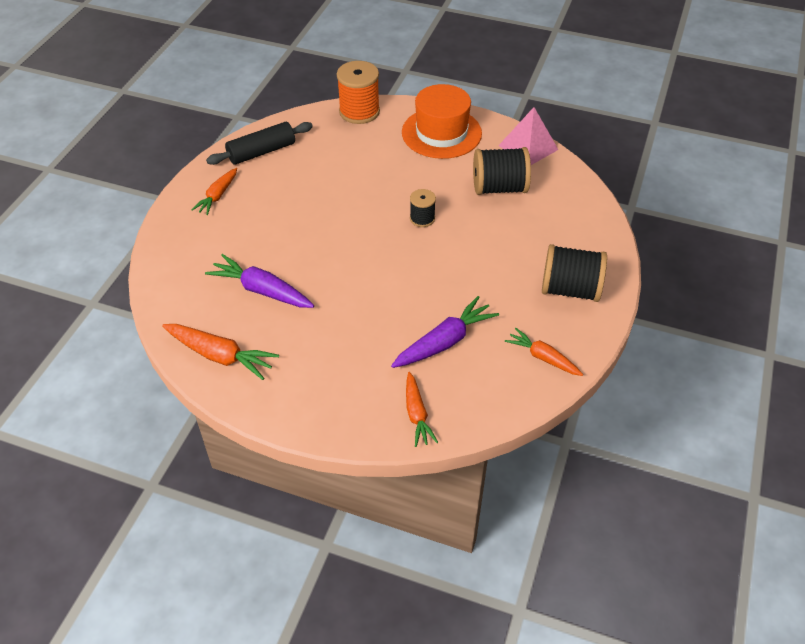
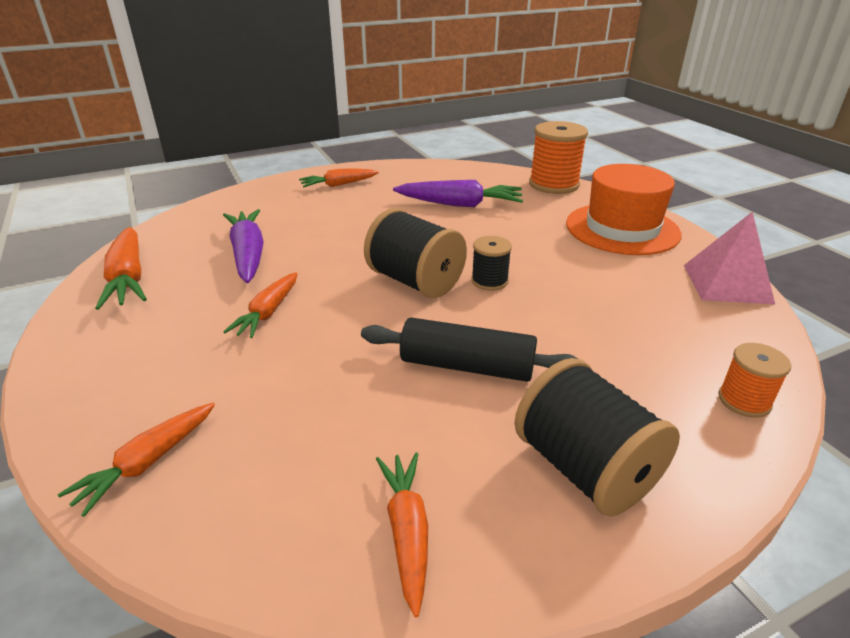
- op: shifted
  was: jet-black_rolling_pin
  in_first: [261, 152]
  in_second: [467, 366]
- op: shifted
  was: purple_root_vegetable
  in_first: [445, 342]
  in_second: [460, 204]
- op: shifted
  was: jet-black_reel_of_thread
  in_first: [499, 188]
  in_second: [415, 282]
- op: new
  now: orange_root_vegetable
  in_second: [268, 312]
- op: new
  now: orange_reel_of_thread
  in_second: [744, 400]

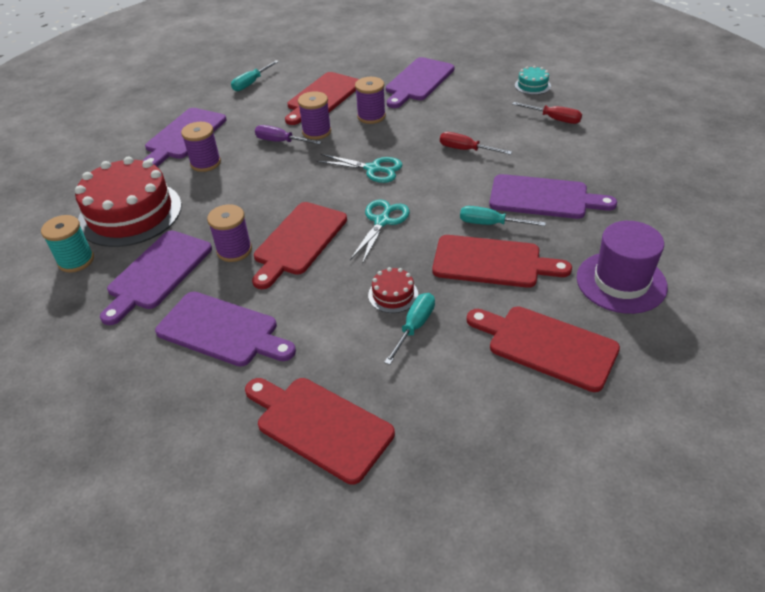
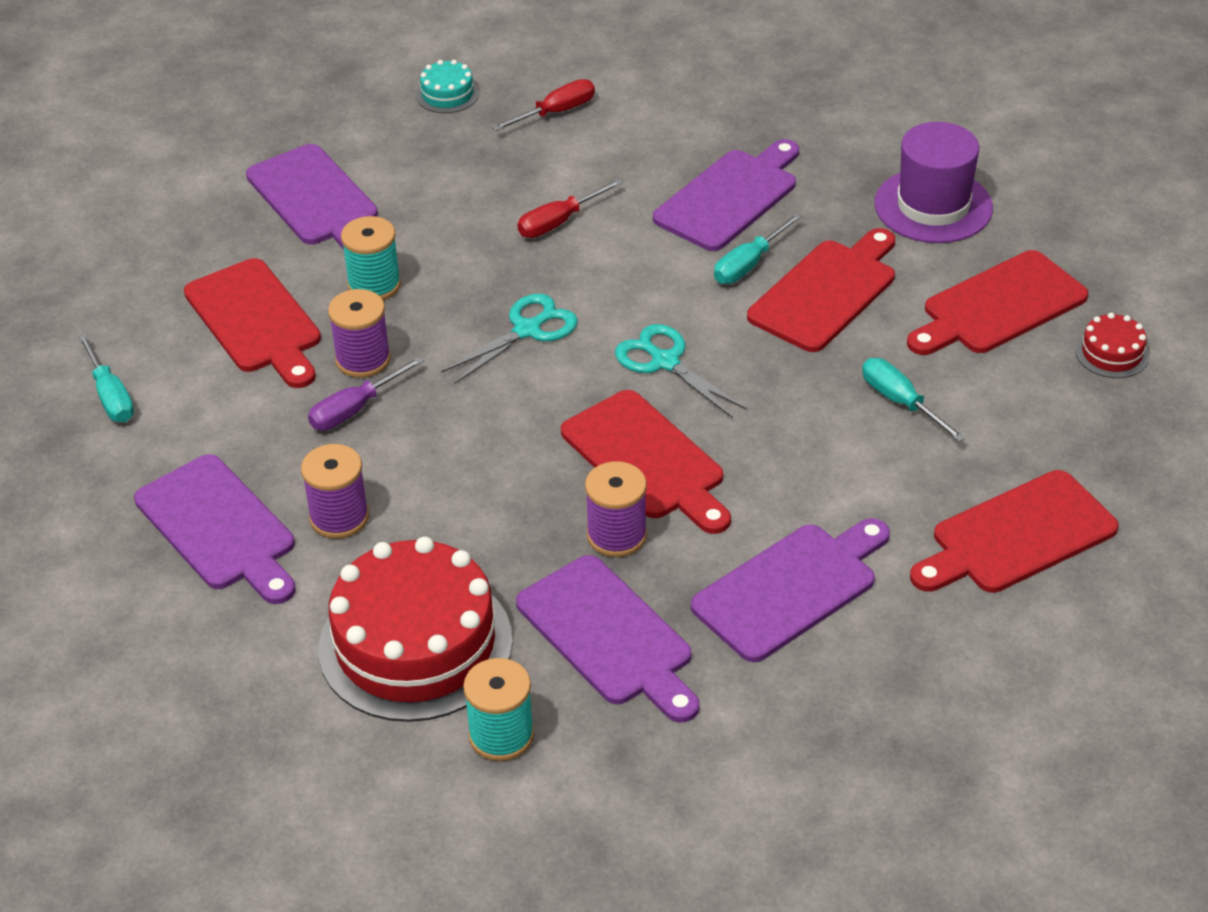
- op: repainted
  was: purple_reel_of_thread
  now: aqua_reel_of_thread
  in_first: [371, 116]
  in_second: [374, 285]
- op: shifted
  was: scarlet_cake
  in_first: [393, 295]
  in_second: [1112, 353]

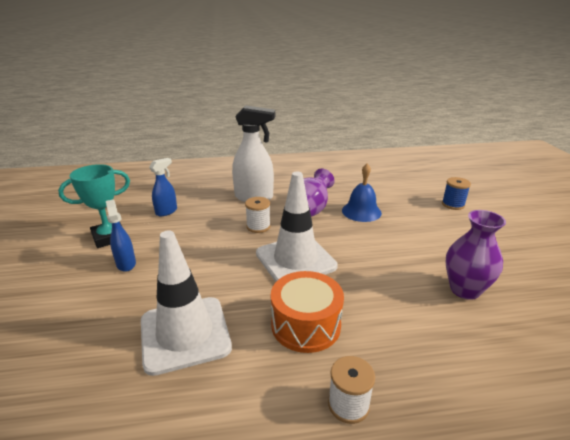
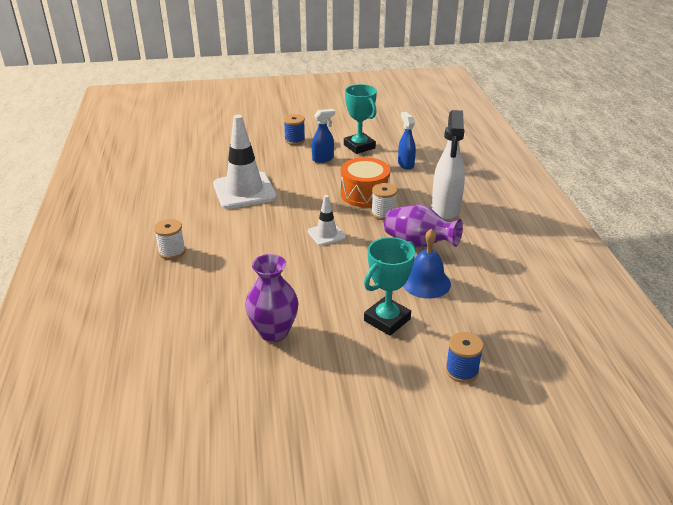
- op: rotated
  was: royal_blue_spray_bottle
  in_first: [166, 211]
  in_second: [405, 164]
  clockwise: -150
- op: scaled
  was: pure_white_traffic_cone
  in_first: [295, 260]
  in_second: [326, 234]
  ratio: 0.51
- op: shifted
  was: orange_drum
  in_first: [305, 325]
  in_second: [364, 194]
- op: new
  now: royal_blue_reel_of_thread
  in_second: [294, 140]
- op: new
  now: aqua_prize_cup
  in_second: [387, 320]

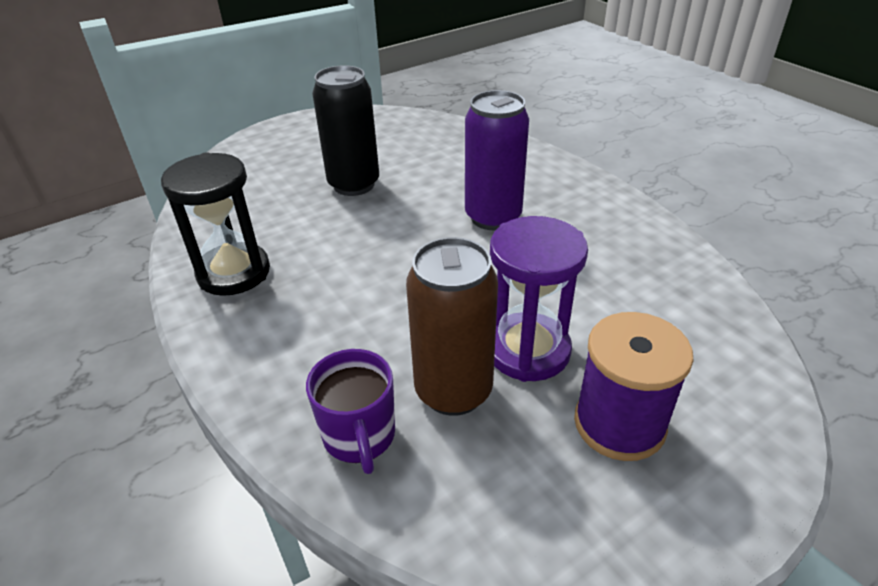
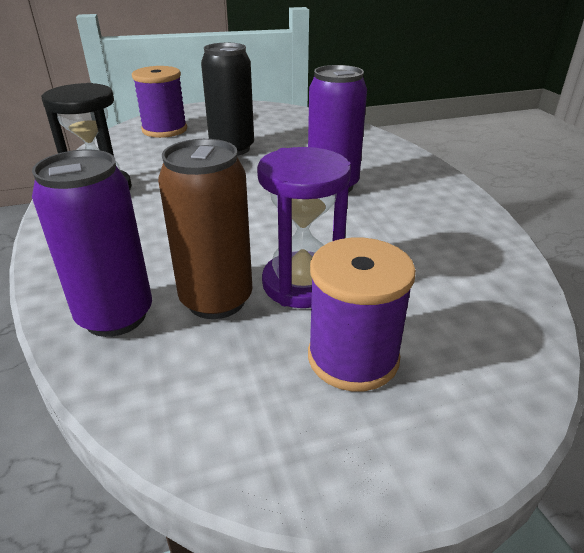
- op: swapped
  was: purple_coffee_mug
  now: purple_soda_can
  in_first: [359, 436]
  in_second: [115, 316]
- op: new
  now: purple_reel_of_thread
  in_second: [164, 130]

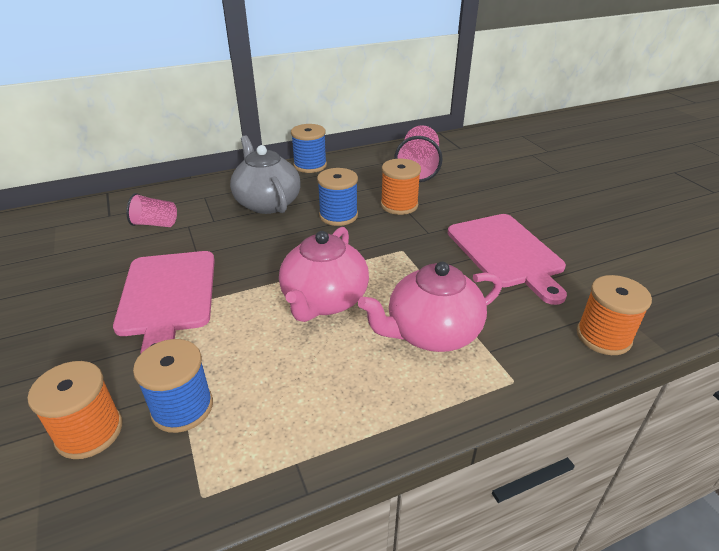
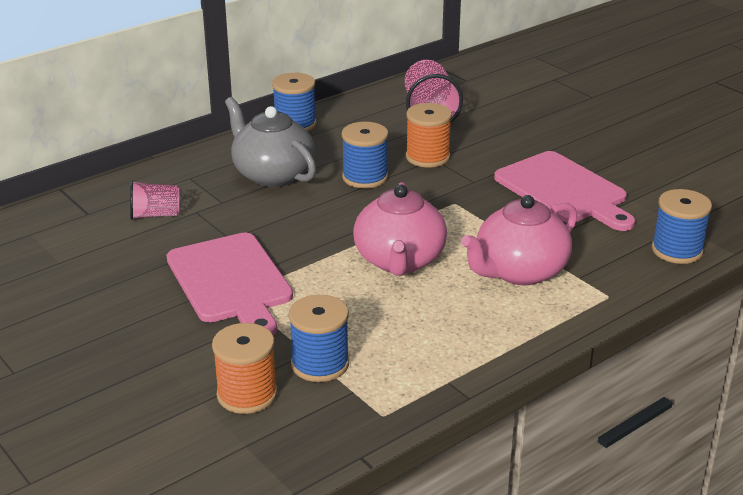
- op: repainted
  was: orange_reel_of_thread
  now: royal_blue_reel_of_thread
  in_first: [603, 336]
  in_second: [677, 250]

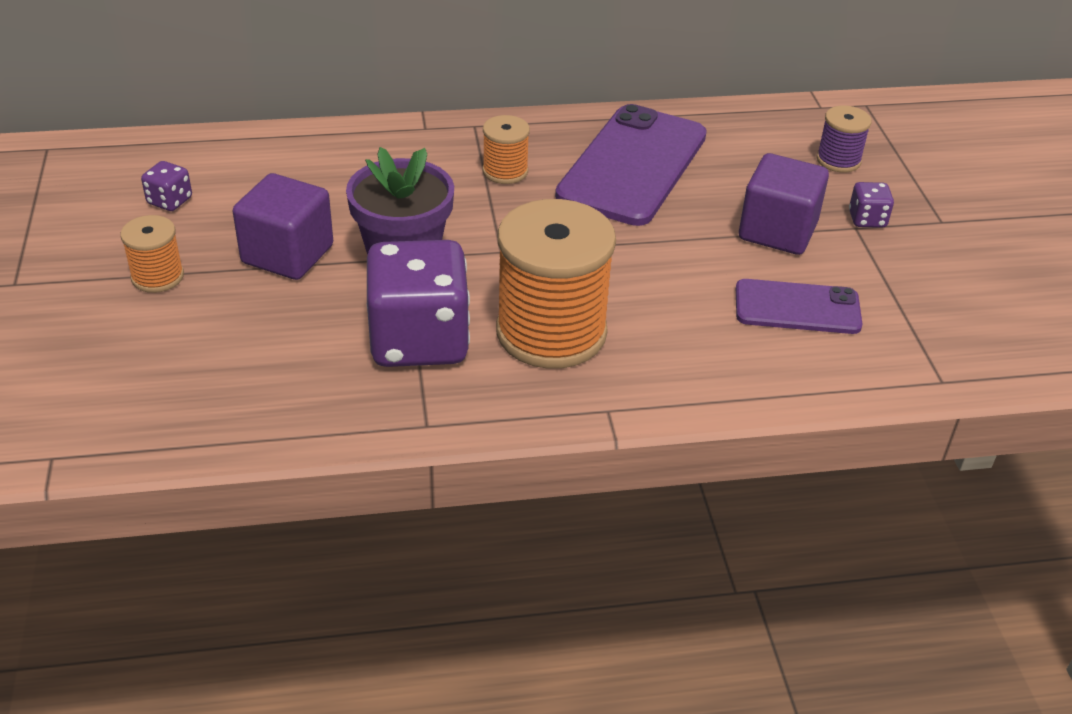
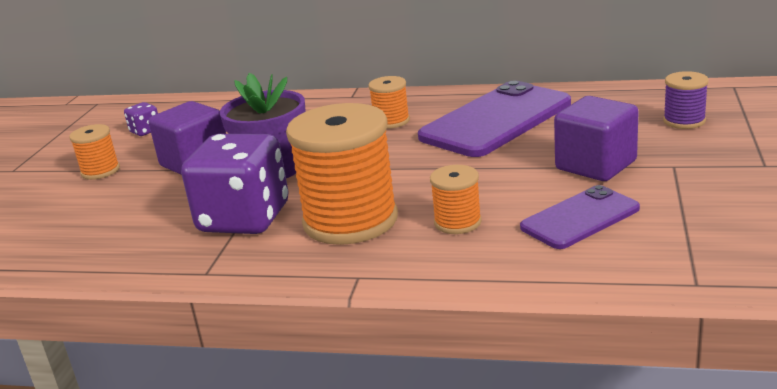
- op: rotated
  was: purple_smartphone
  in_first: [797, 307]
  in_second: [580, 218]
  clockwise: -60
- op: gone
  was: purple_dice
  in_first: [867, 219]
- op: new
  now: orange_reel_of_thread
  in_second: [457, 222]

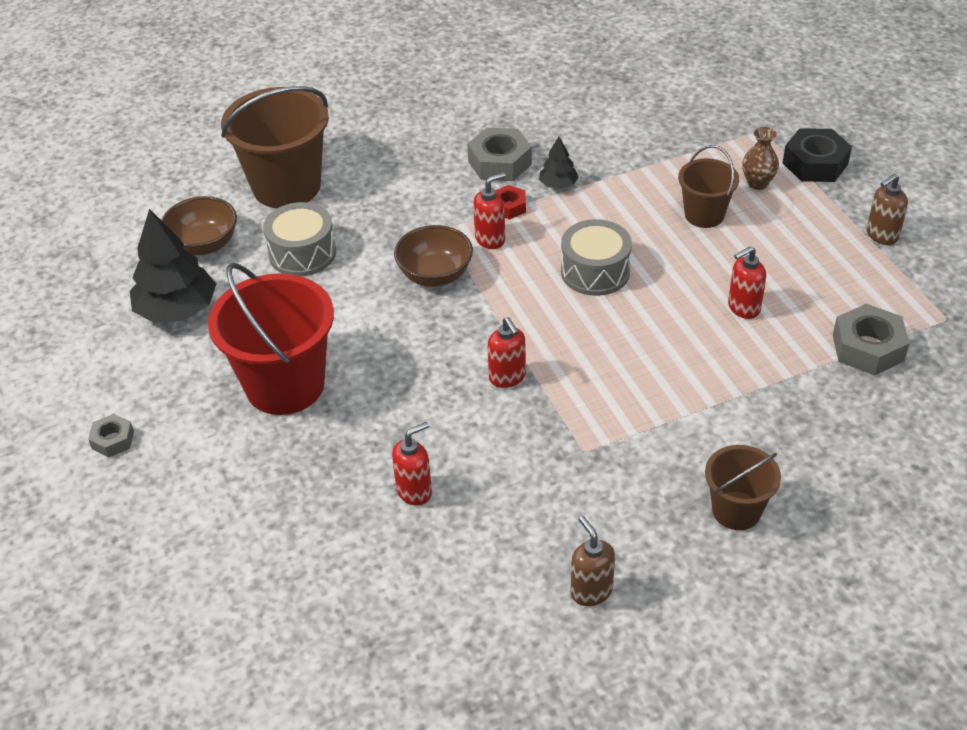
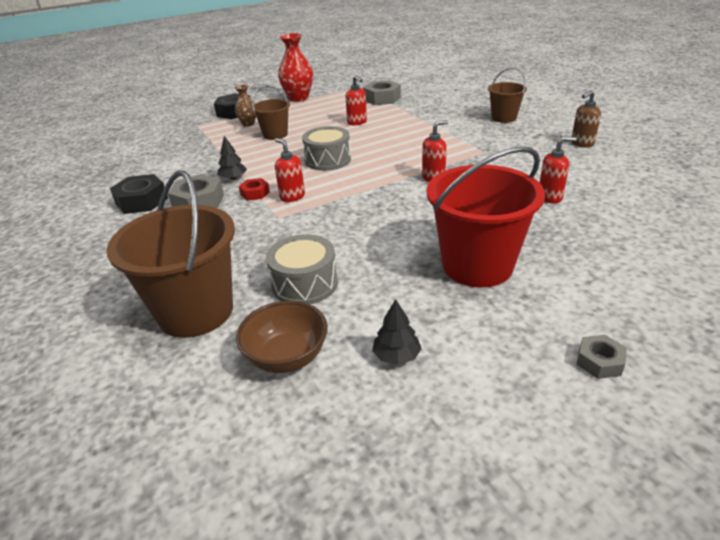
- op: scaled
  was: jet-black_tree
  in_first: [177, 310]
  in_second: [396, 356]
  ratio: 0.5
- op: rotated
  was: scarlet_soap_dispenser
  in_first: [414, 491]
  in_second: [550, 197]
  clockwise: 120
- op: gone
  was: russet_bowl
  in_first: [435, 275]
- op: swapped
  was: russet_soap_dispenser
  now: scarlet_flower_vase
  in_first: [881, 235]
  in_second: [298, 98]
- op: new
  now: jet-black_hexagon_nut
  in_second: [142, 201]

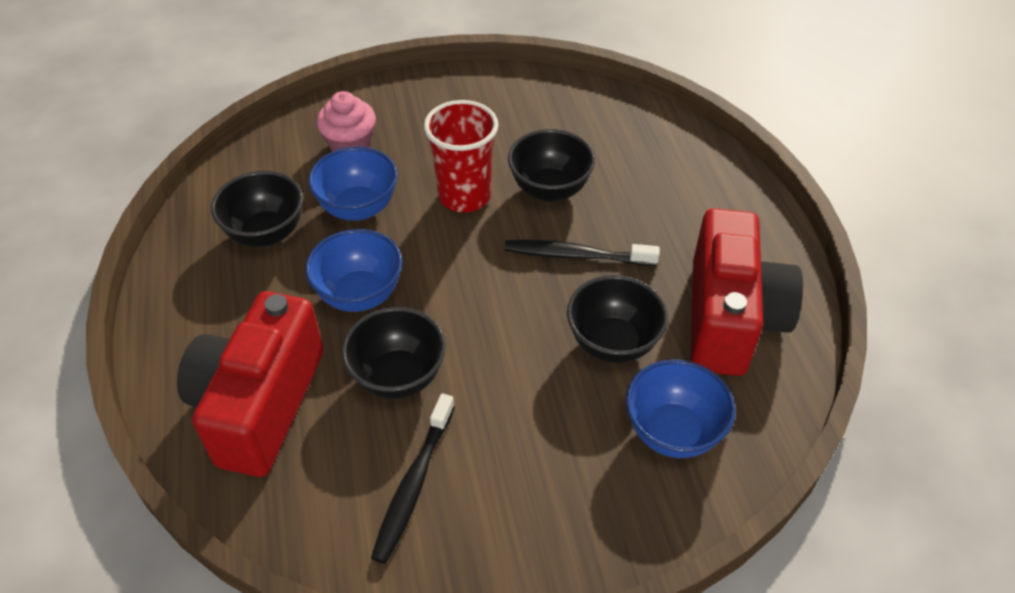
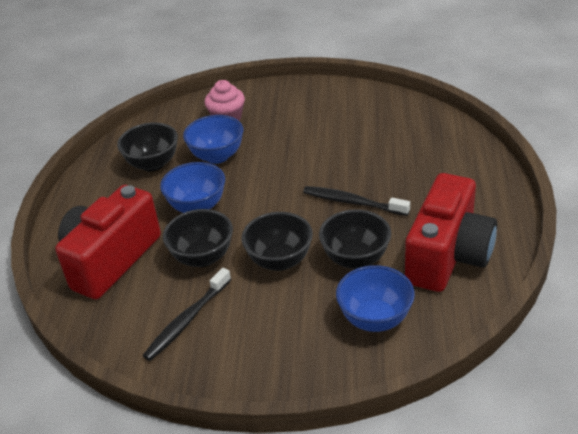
- op: gone
  was: scarlet_beaker
  in_first: [464, 196]
- op: shifted
  was: jet-black_bowl
  in_first: [549, 189]
  in_second: [280, 261]

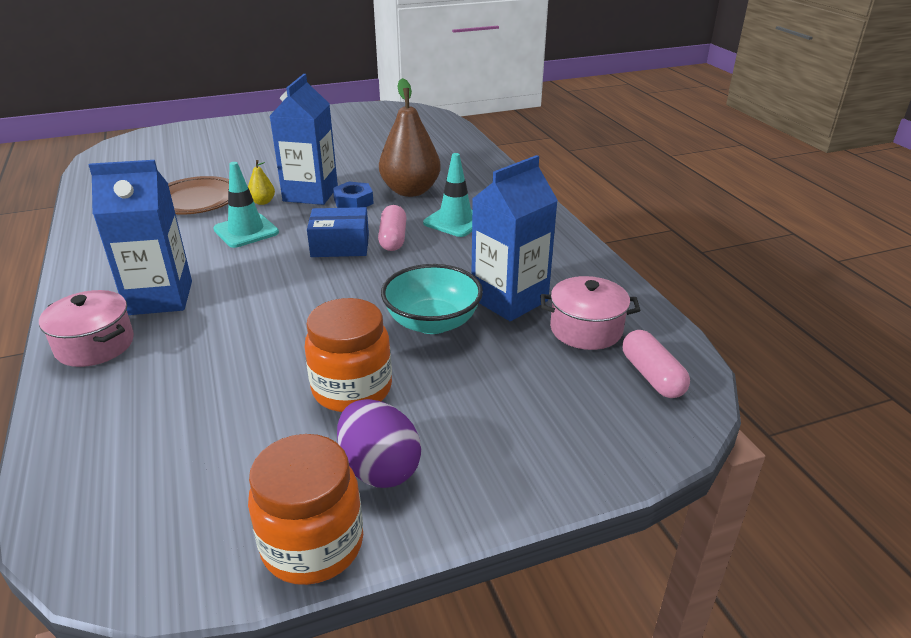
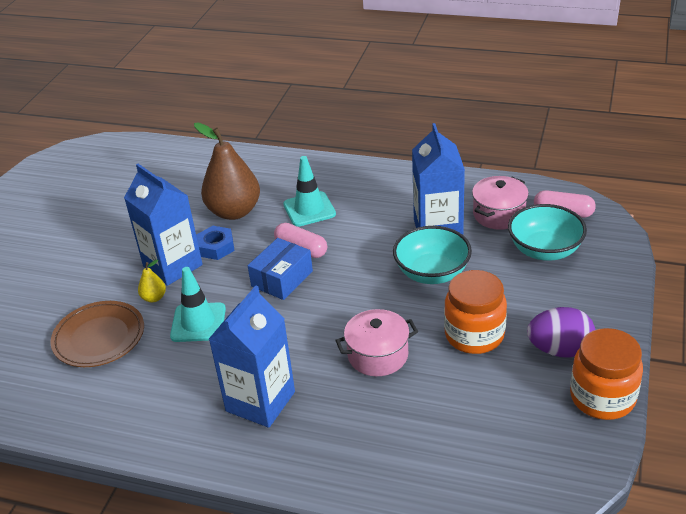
- op: shifted
  was: pink_pot
  in_first: [95, 345]
  in_second: [378, 355]
- op: new
  now: aqua_bowl
  in_second: [544, 250]

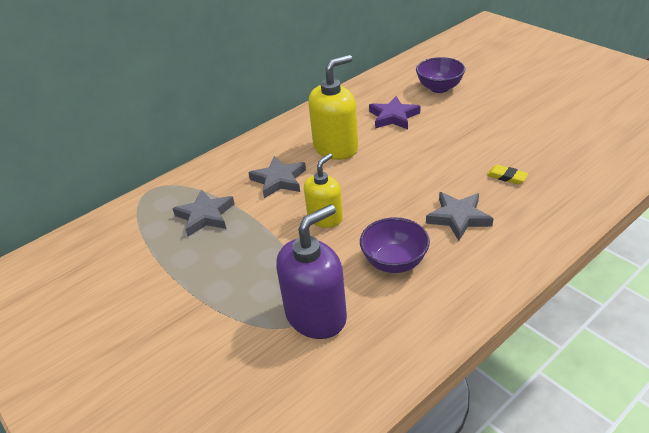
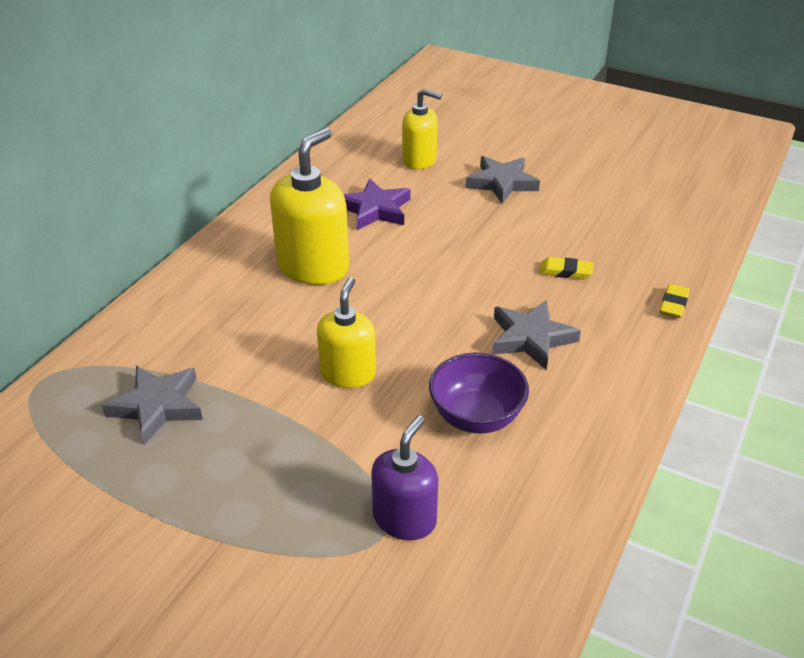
- op: shifted
  was: ash-grey_star_shape
  in_first: [279, 180]
  in_second: [502, 183]
- op: scaled
  was: purple_soap_dispenser
  in_first: [316, 315]
  in_second: [405, 518]
  ratio: 0.64
- op: swapped
  was: purple_bowl
  now: bright_yellow_soap_dispenser
  in_first: [439, 88]
  in_second: [419, 160]
- op: new
  now: bright_yellow_eraser
  in_second: [673, 304]

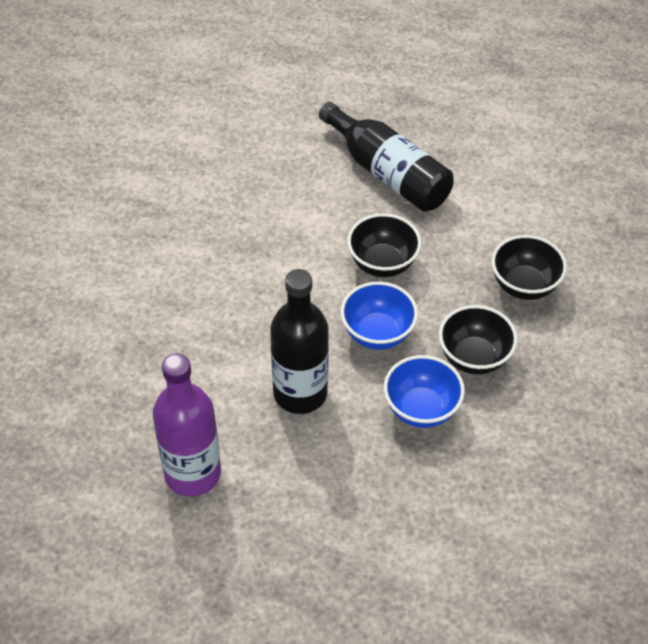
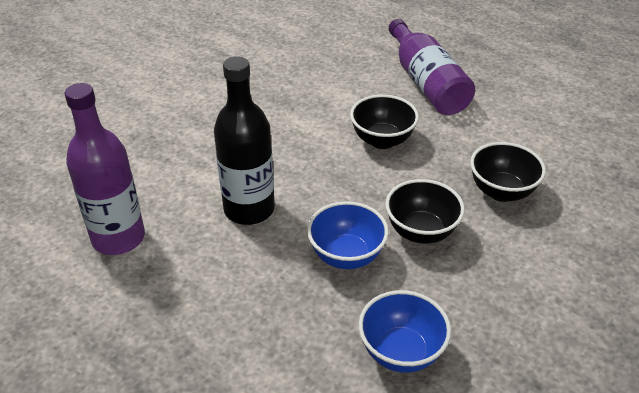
- op: repainted
  was: jet-black_drink_bottle
  now: purple_drink_bottle
  in_first: [388, 173]
  in_second: [426, 83]
- op: shifted
  was: royal_blue_bowl
  in_first: [377, 334]
  in_second: [401, 352]

